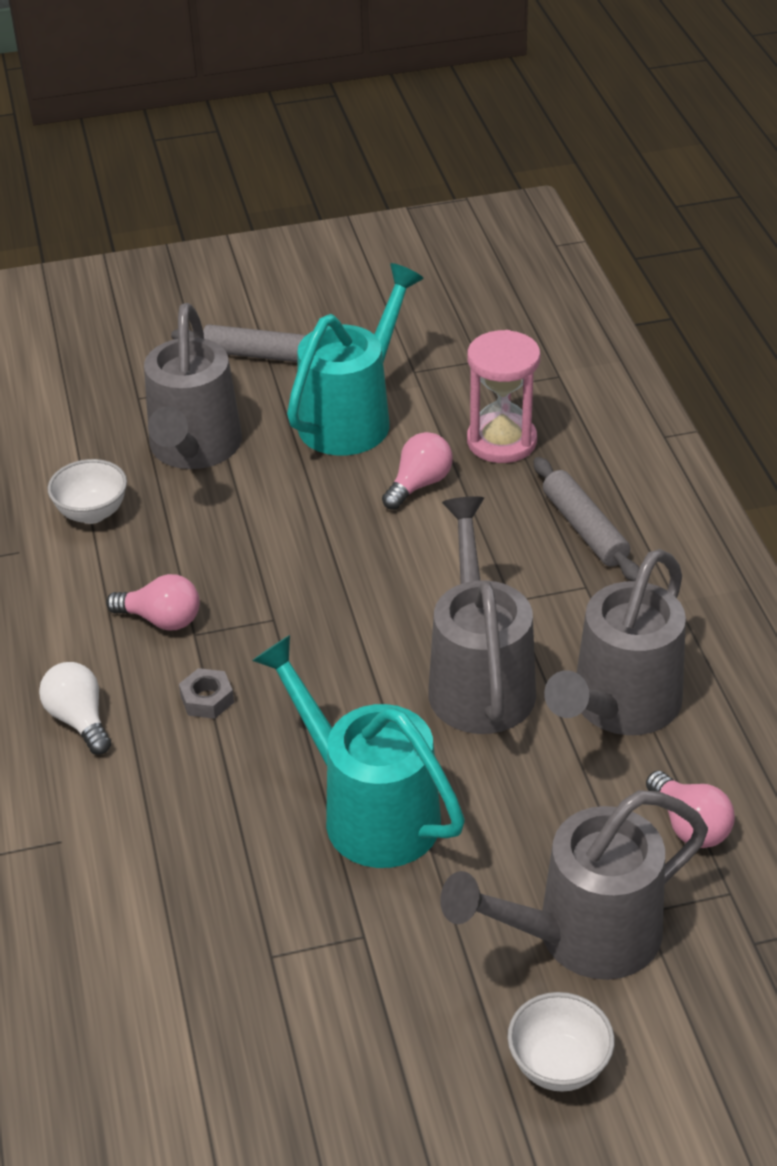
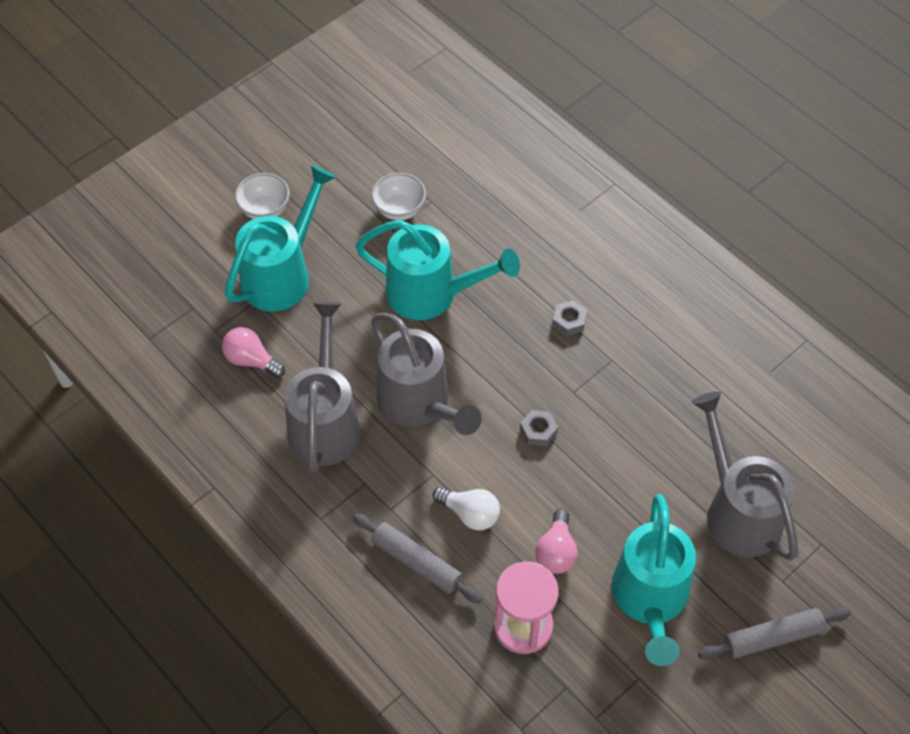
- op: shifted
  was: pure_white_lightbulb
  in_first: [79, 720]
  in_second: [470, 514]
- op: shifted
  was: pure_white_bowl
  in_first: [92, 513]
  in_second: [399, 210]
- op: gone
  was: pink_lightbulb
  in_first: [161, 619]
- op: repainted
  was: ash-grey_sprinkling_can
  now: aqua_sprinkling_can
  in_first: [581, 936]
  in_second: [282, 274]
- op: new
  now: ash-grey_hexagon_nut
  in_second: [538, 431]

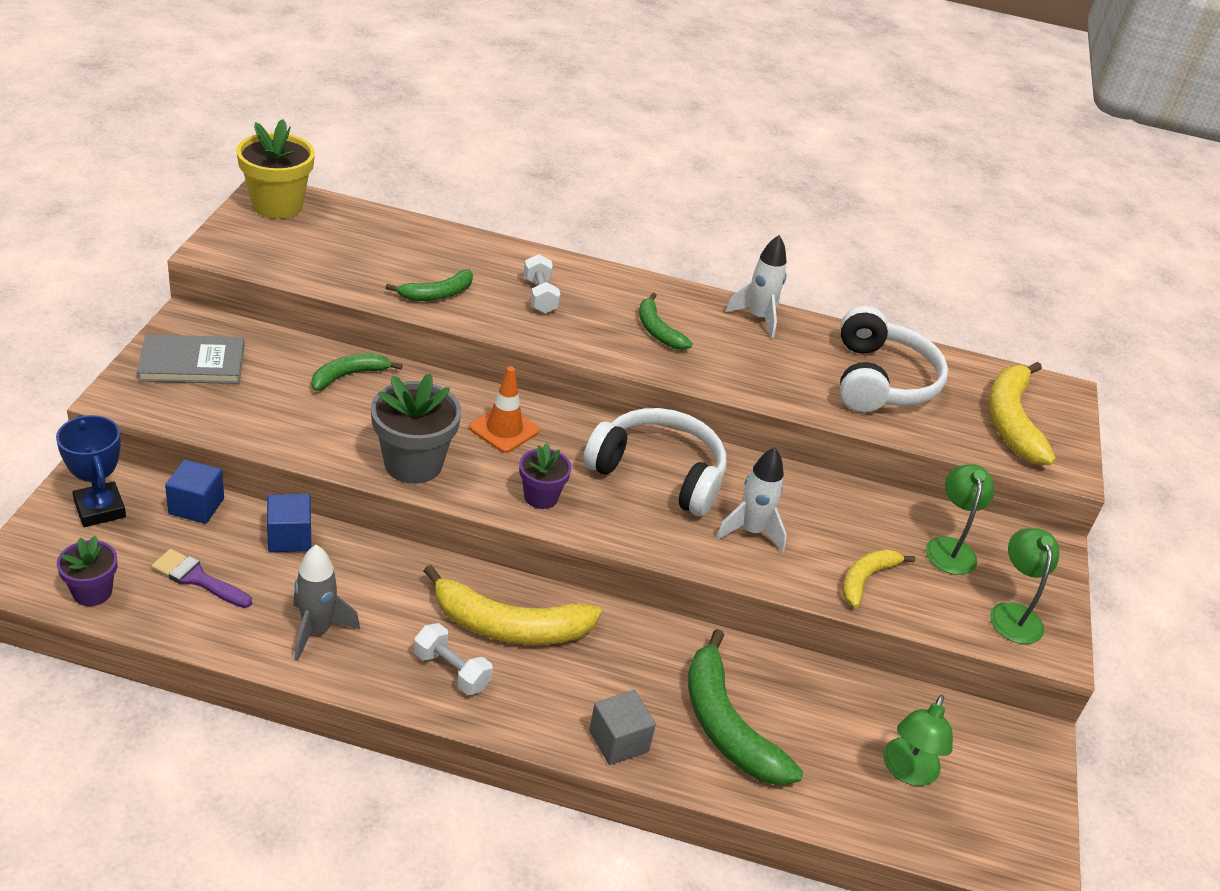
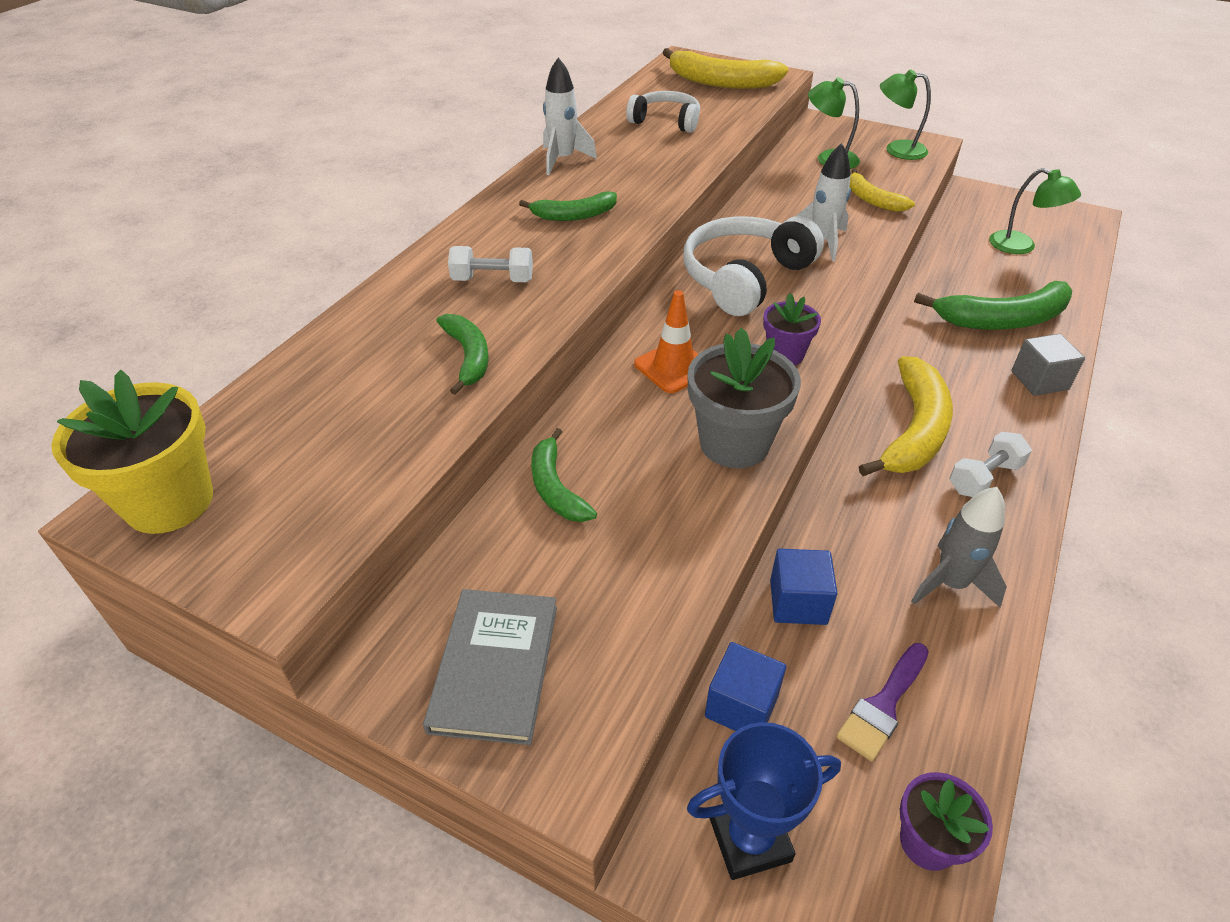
- op: scaled
  was: pure_white_headset
  in_first: [880, 380]
  in_second: [666, 121]
  ratio: 0.62

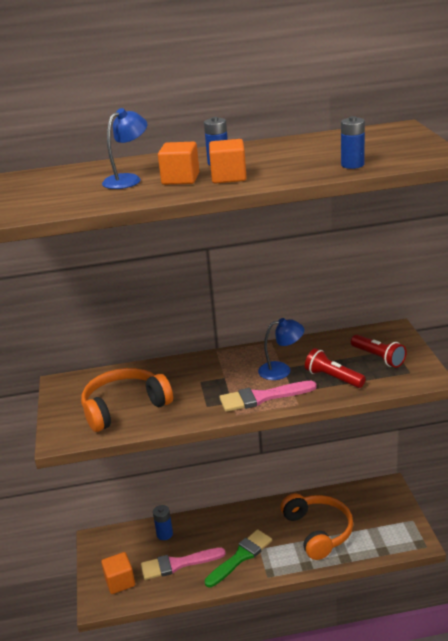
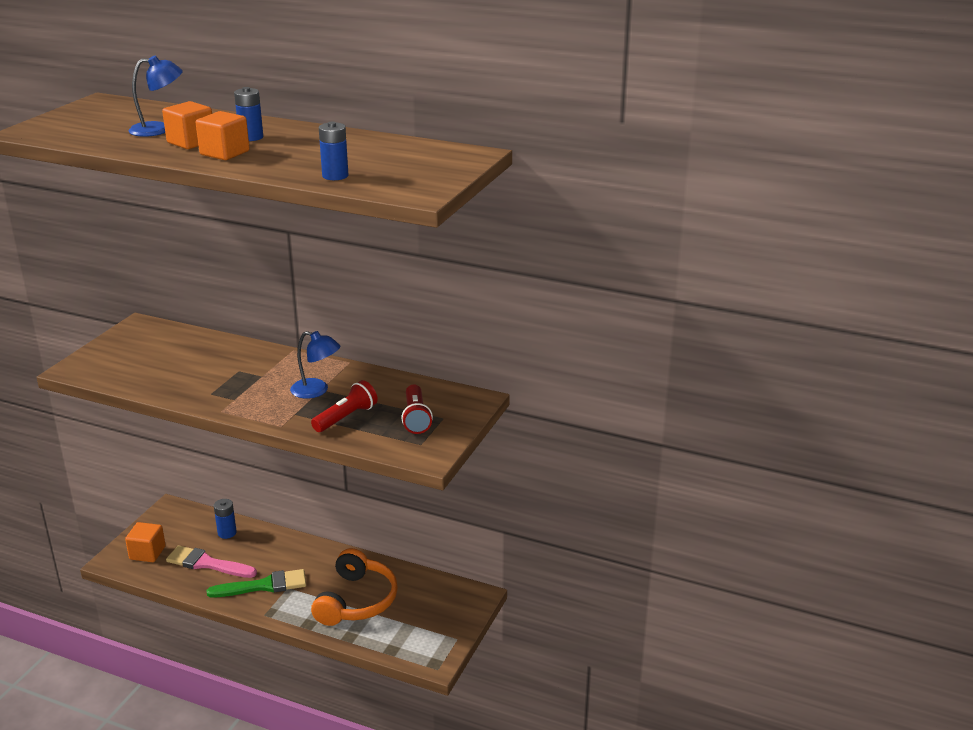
- op: gone
  was: orange_headset
  in_first: [124, 407]
- op: gone
  was: pink_paint_brush
  in_first: [262, 397]
- op: rotated
  was: scarlet_flashlight
  in_first: [333, 378]
  in_second: [346, 417]
  clockwise: 60

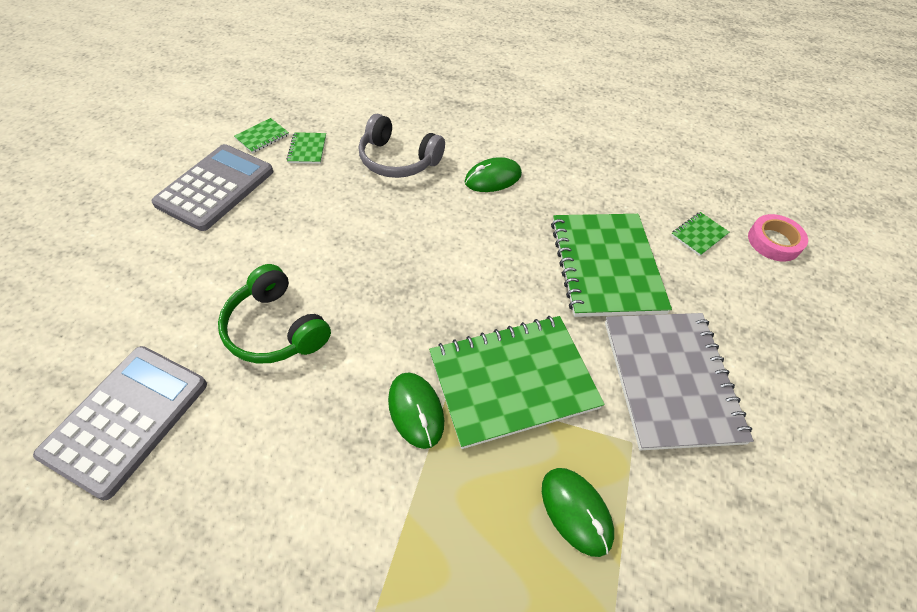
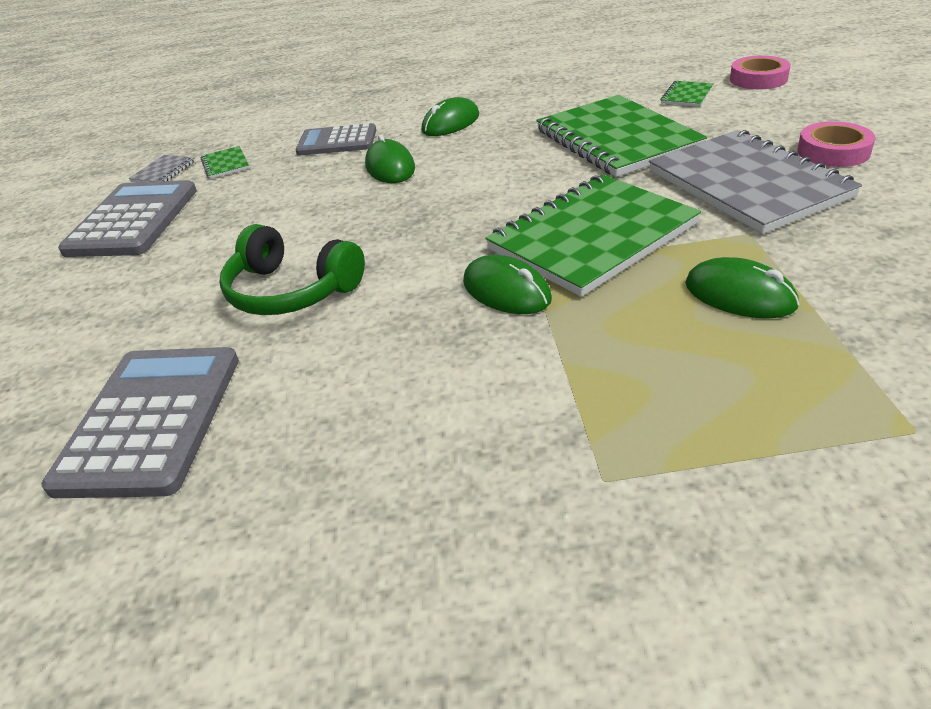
- op: repainted
  was: emerald_notebook
  now: ash-grey_notebook
  in_first: [262, 137]
  in_second: [163, 172]
- op: swapped
  was: ash-grey_headset
  now: ash-grey_calculator
  in_first: [398, 160]
  in_second: [337, 141]
- op: new
  now: emerald_PC_mouse
  in_second: [390, 167]
- op: new
  now: pink_sticky_tape
  in_second: [833, 151]

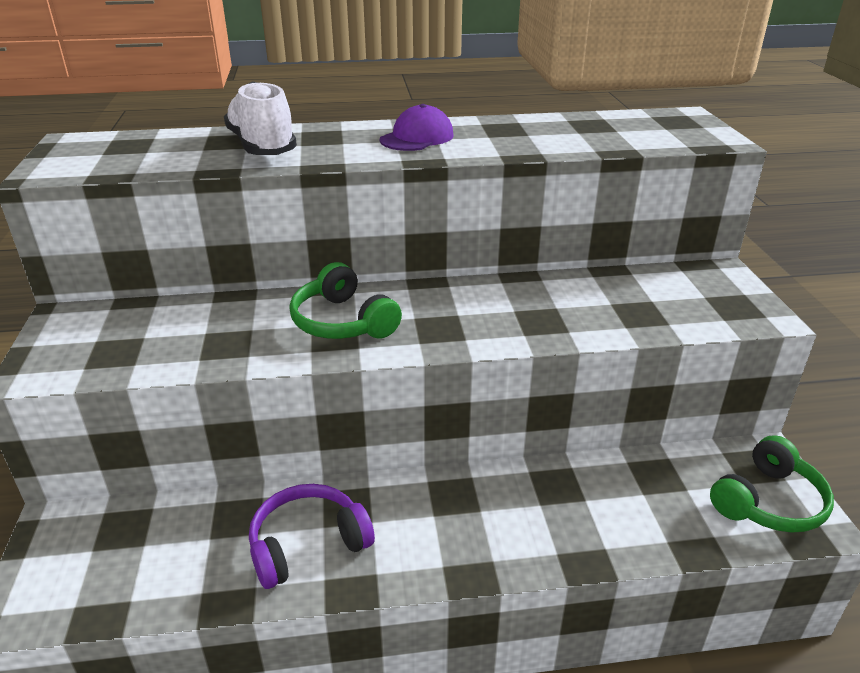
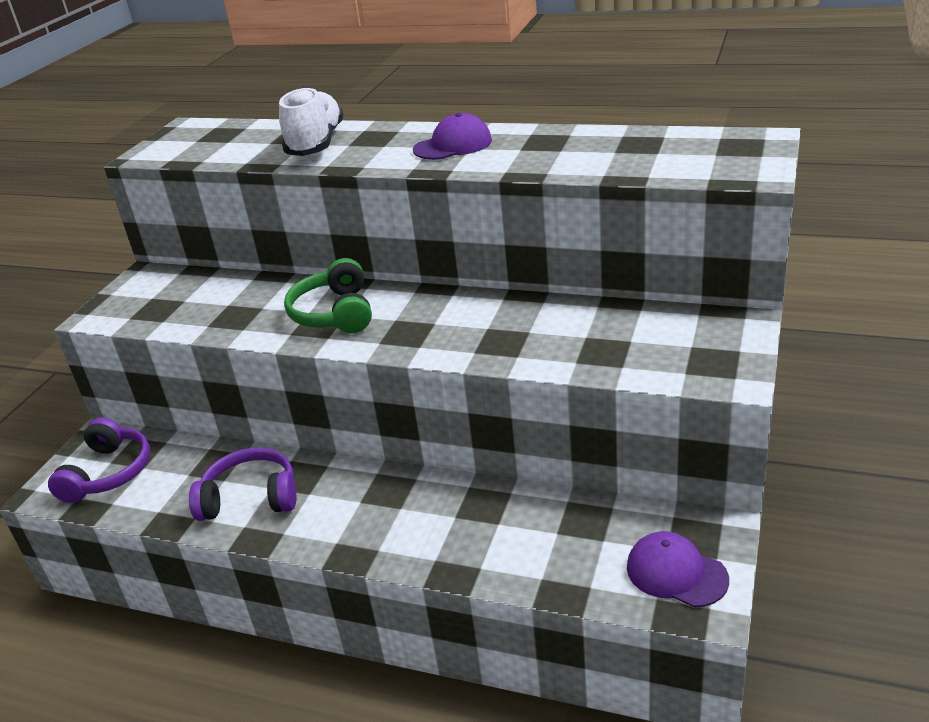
- op: swapped
  was: emerald_headset
  now: purple_baseball_cap
  in_first: [768, 502]
  in_second: [676, 573]
- op: new
  now: purple_headset
  in_second: [108, 473]

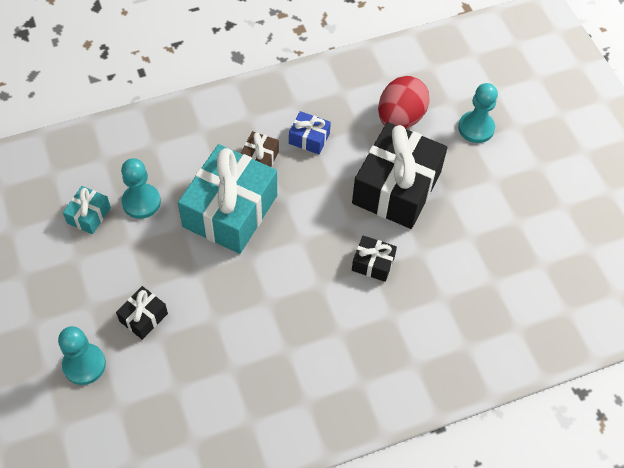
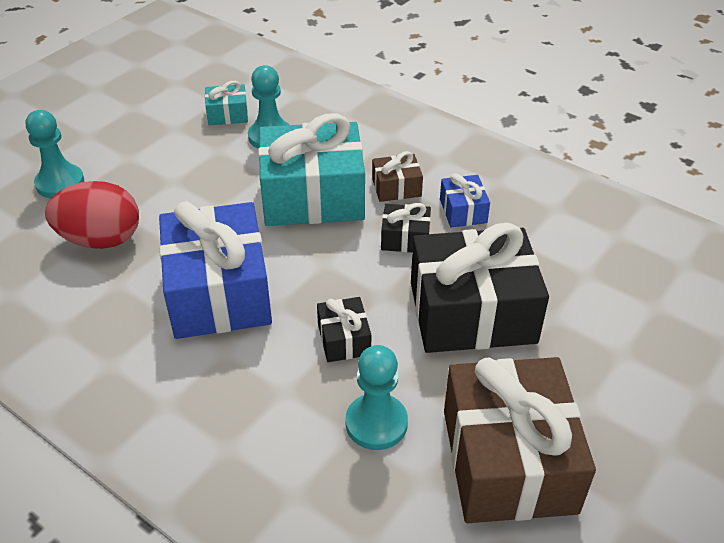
- op: shifted
  was: jet-black_wrapped_gift
  in_first: [143, 317]
  in_second: [405, 238]
- op: shifted
  was: scarlet_egg_shape
  in_first: [400, 118]
  in_second: [101, 240]
- op: shifted
  was: aqua_chess_pawn
  in_first: [476, 128]
  in_second: [376, 423]
- op: new
  now: royal_blue_wrapped_gift
  in_second: [219, 292]
- op: new
  now: russet_wrapped_gift
  in_second: [508, 460]

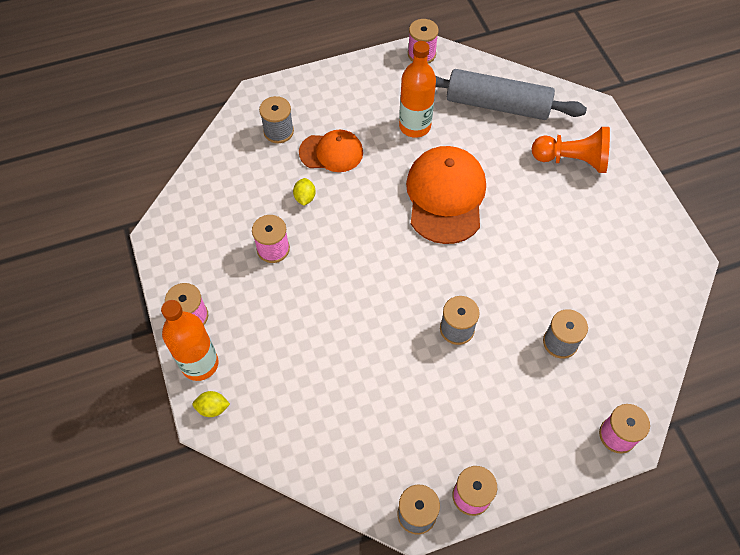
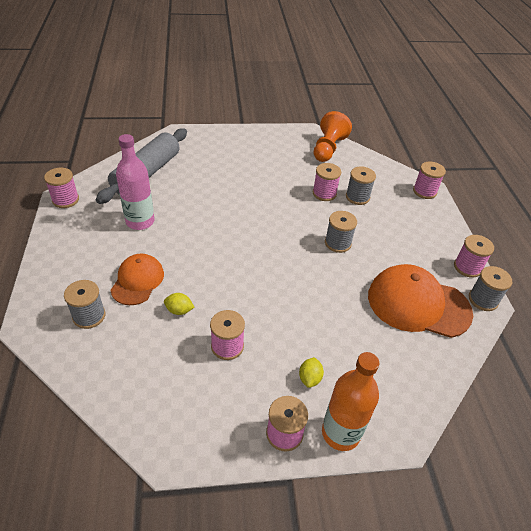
- op: shifted
  was: bright_yellow_citrus_fruit
  in_first: [213, 408]
  in_second: [309, 378]
- op: repainted
  was: orange_drink_bottle
  now: pink_drink_bottle
  in_first: [415, 126]
  in_second: [140, 221]
- op: shifted
  was: orange_baseball_cap
  in_first: [445, 196]
  in_second: [418, 304]
- op: shifted
  was: orange_chess_pawn
  in_first: [572, 160]
  in_second: [328, 148]
- op: new
  now: pink_reel_of_thread
  in_second: [324, 193]

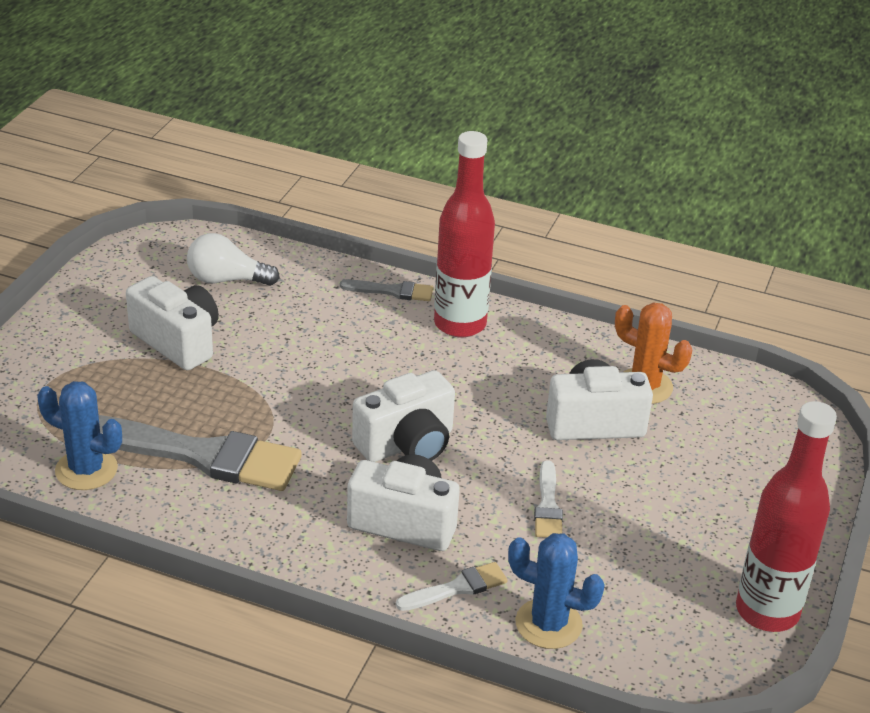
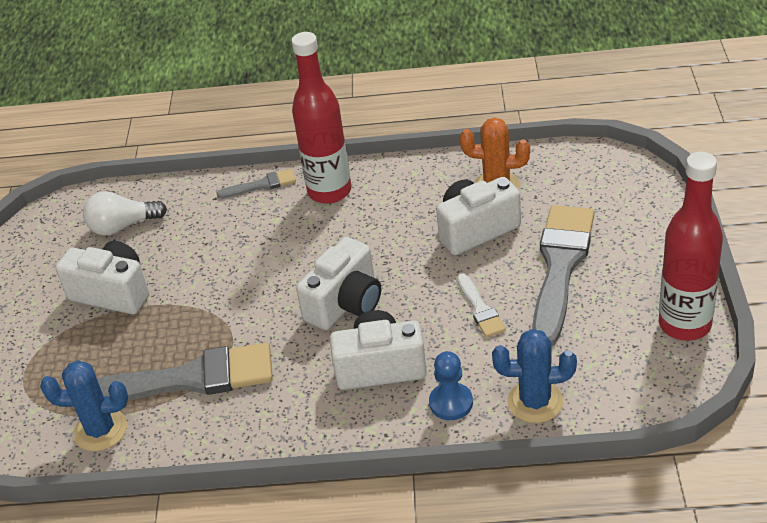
- op: swapped
  was: pure_white_paint_brush
  now: royal_blue_chess_pawn
  in_first: [457, 588]
  in_second: [451, 403]
- op: new
  now: ash-grey_paint_brush
  in_second: [560, 267]

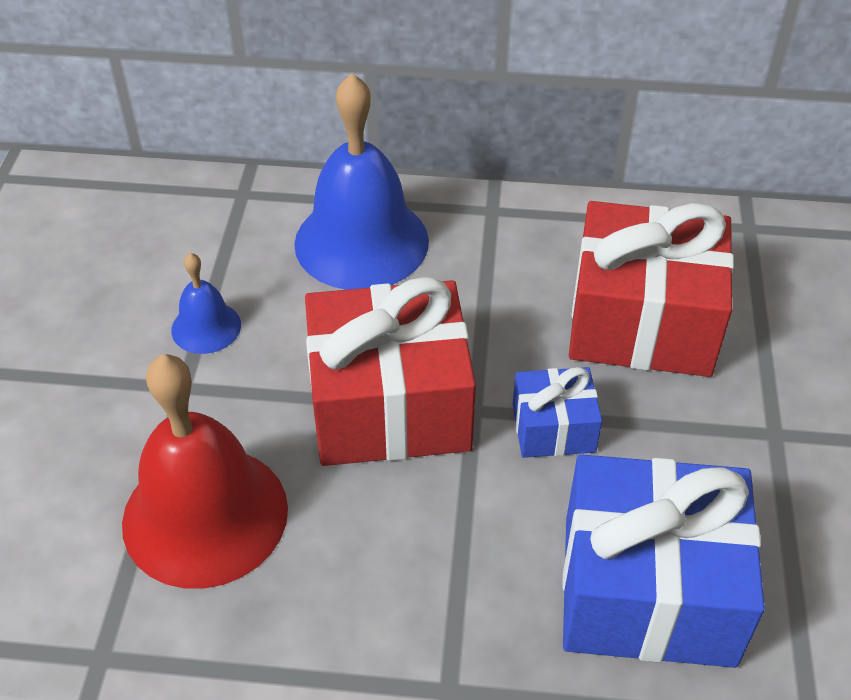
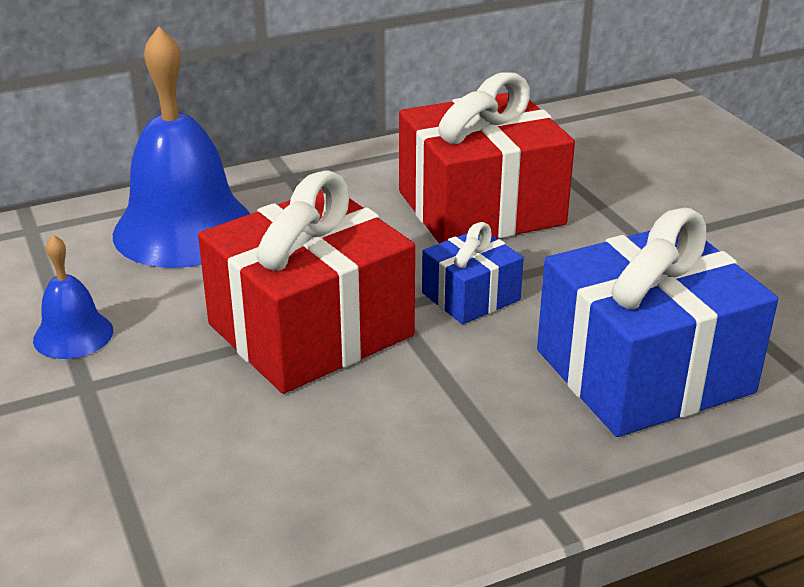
- op: gone
  was: scarlet_bell
  in_first: [205, 515]

